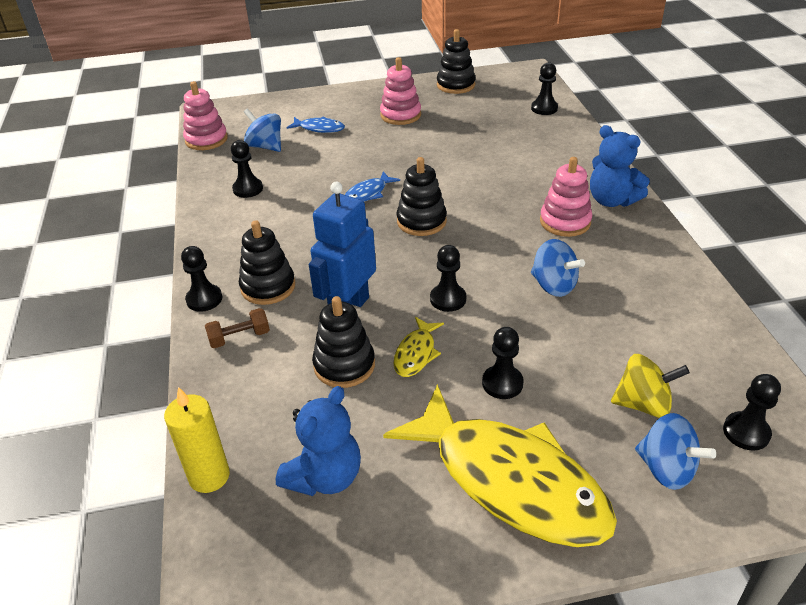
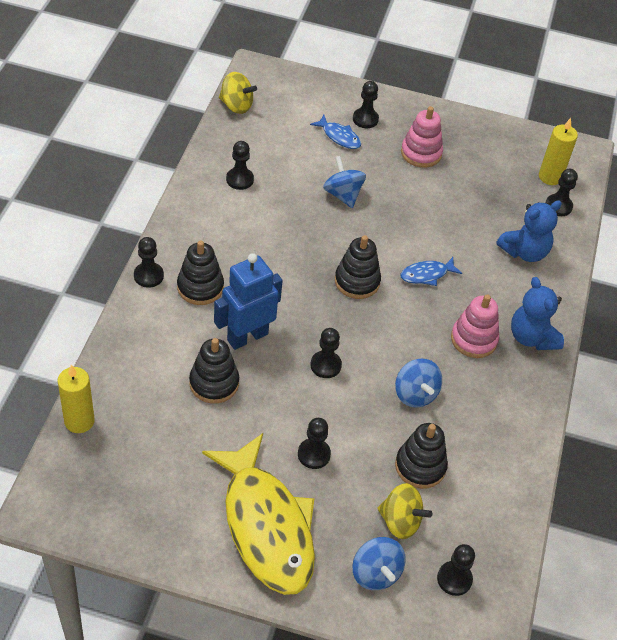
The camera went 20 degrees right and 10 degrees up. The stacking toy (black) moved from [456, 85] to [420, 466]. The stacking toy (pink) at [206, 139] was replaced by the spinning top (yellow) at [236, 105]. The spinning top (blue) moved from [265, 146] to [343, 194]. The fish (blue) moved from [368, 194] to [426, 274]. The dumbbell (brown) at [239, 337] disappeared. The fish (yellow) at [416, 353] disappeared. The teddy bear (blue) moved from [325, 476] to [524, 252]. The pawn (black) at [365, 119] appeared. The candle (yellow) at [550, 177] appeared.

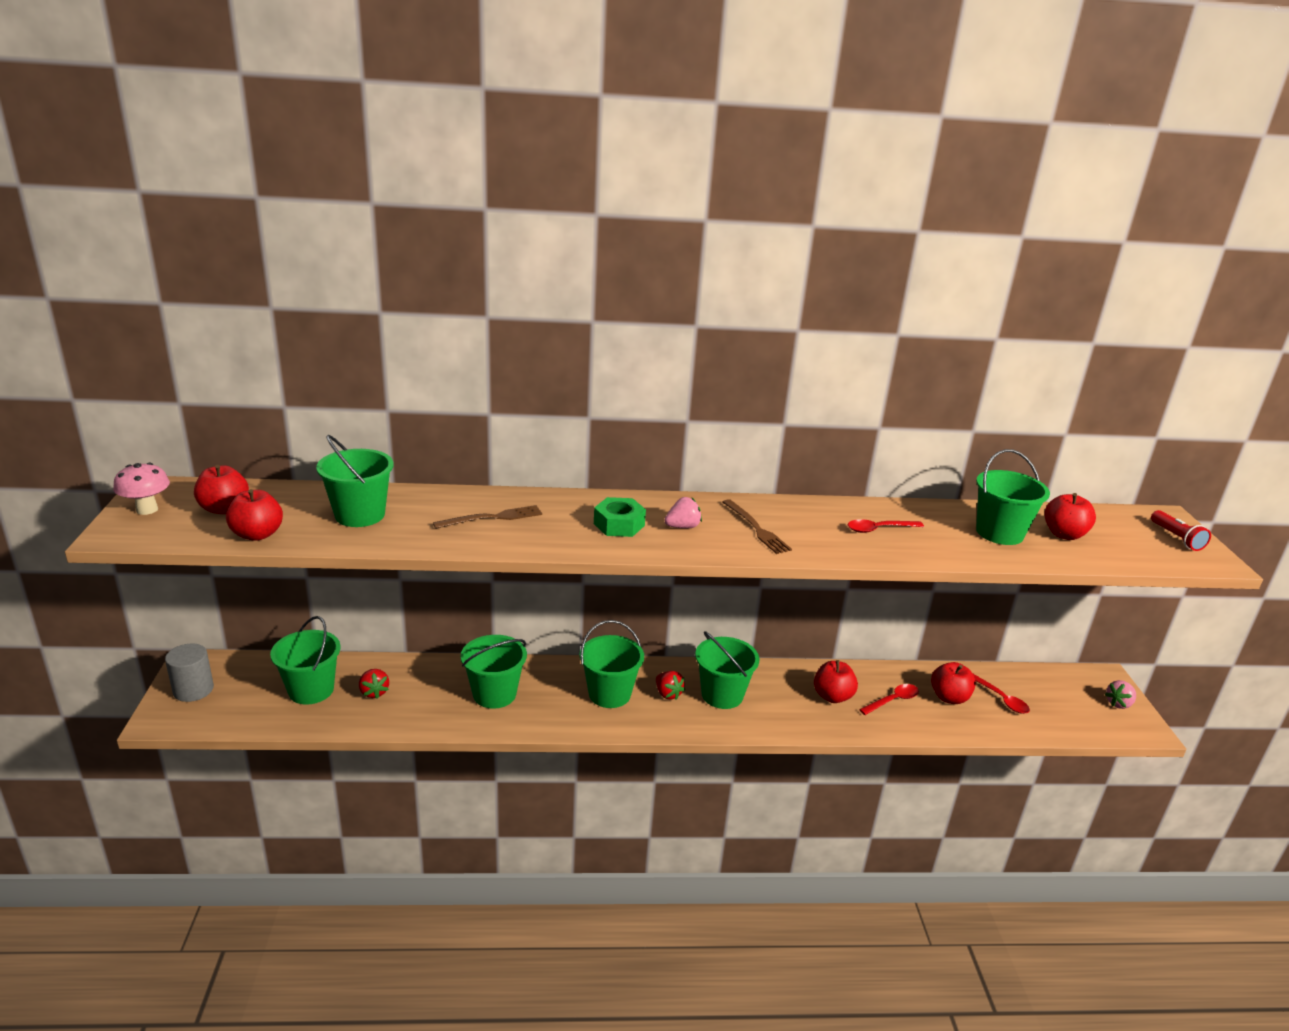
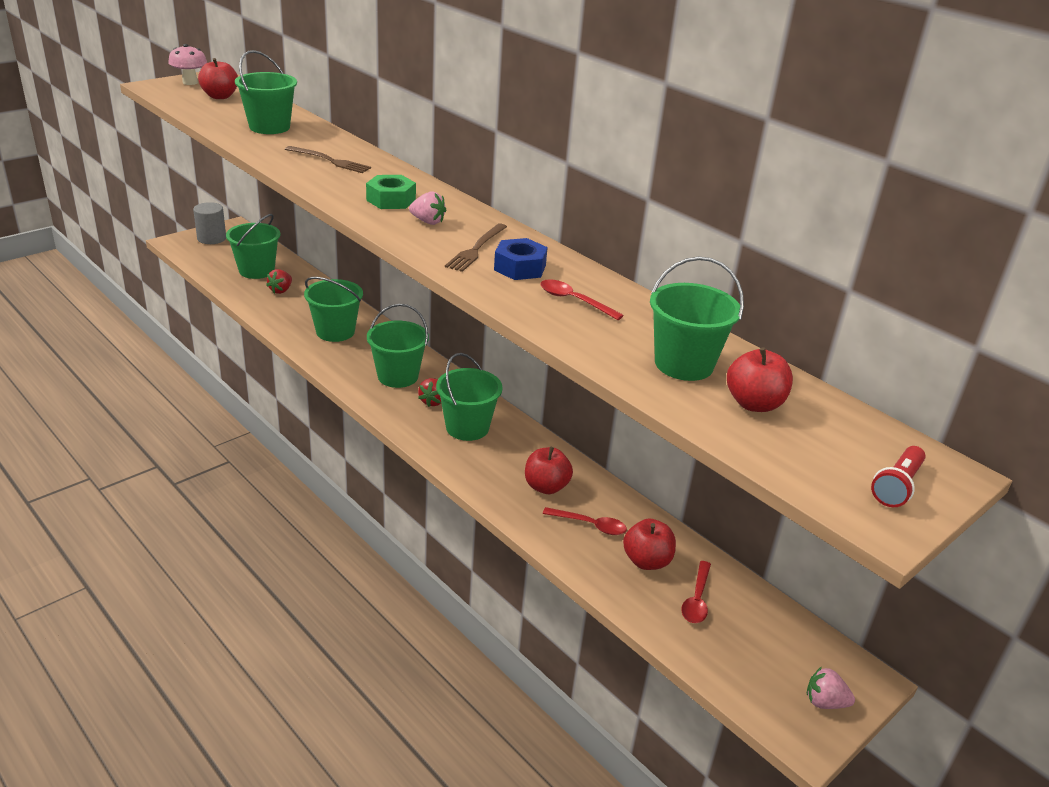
The camera went 50 degrees right and 5 degrees up. The apple (red) at [257, 534] disappeared. The nut (blue) at [520, 267] appeared.

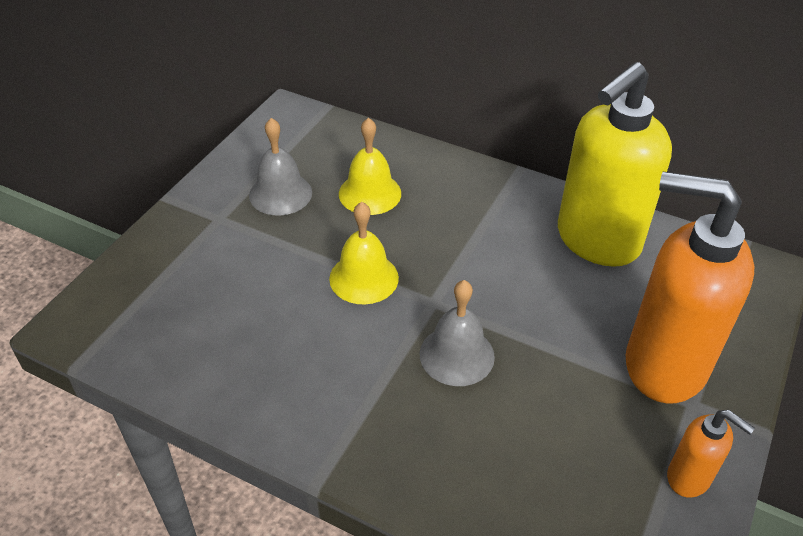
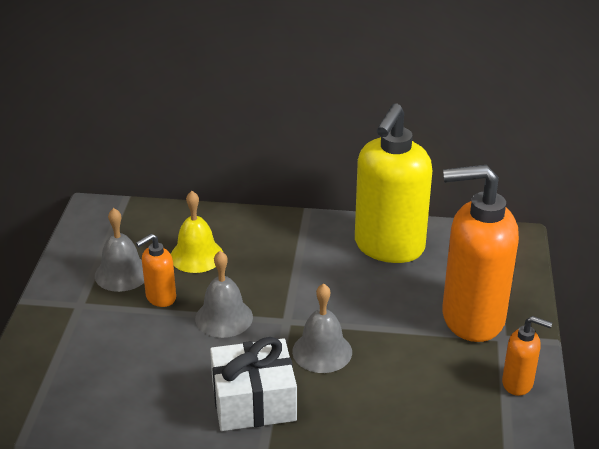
The camera went 20 degrees left and 10 degrees down. The bell (yellow) at [364, 278] became the bell (grey) at [224, 317]. The soap dispenser (orange) at [160, 298] appeared. The gift (white) at [253, 401] appeared.

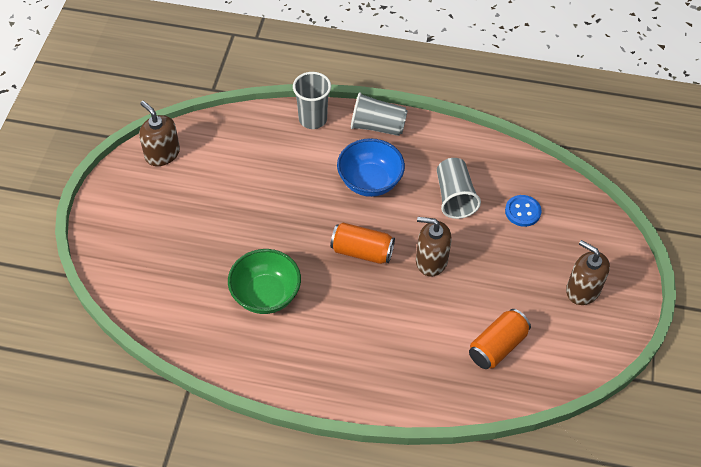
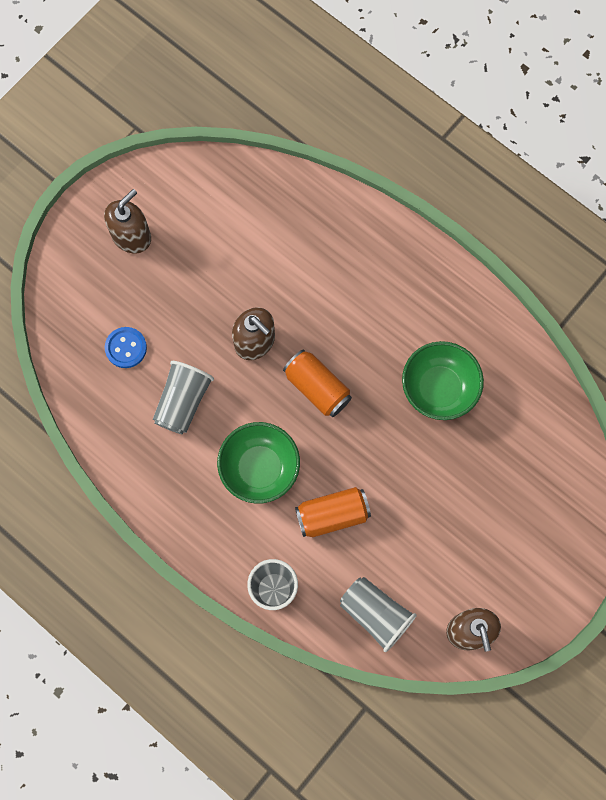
The camera went 150 degrees left and 20 degrees up. The cup (grey) moved from [377, 126] to [375, 614]. The bowl (blue) at [370, 182] became the bowl (green) at [259, 468]. The soap dispenser (brown) at [582, 290] turned 120 degrees counterclockwise. The can (orange) moved from [497, 346] to [332, 515].

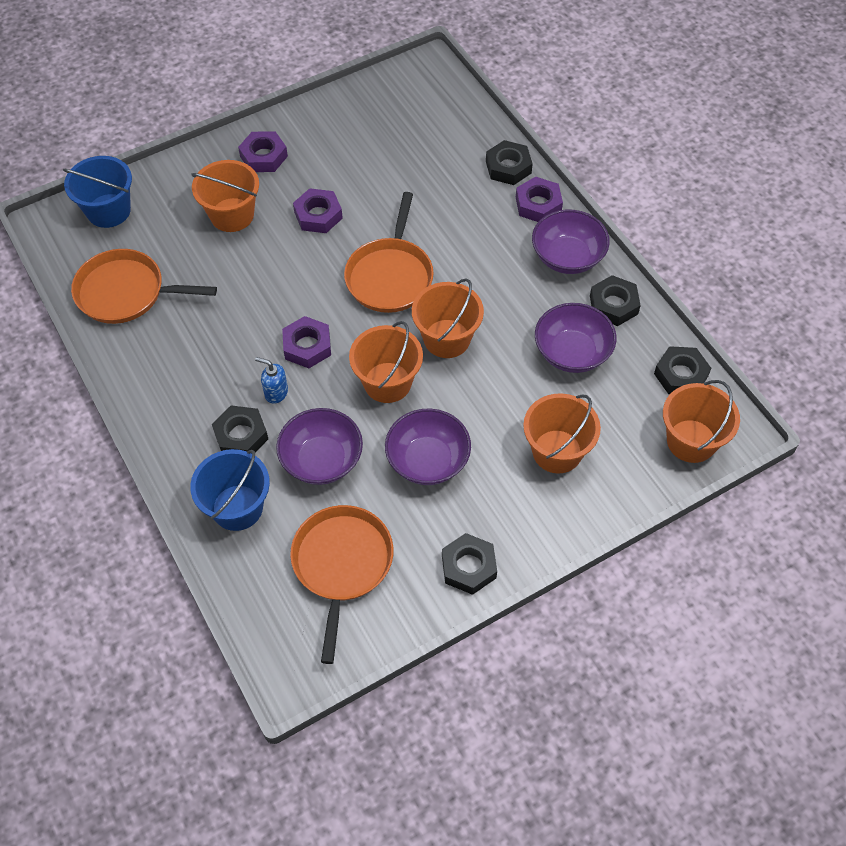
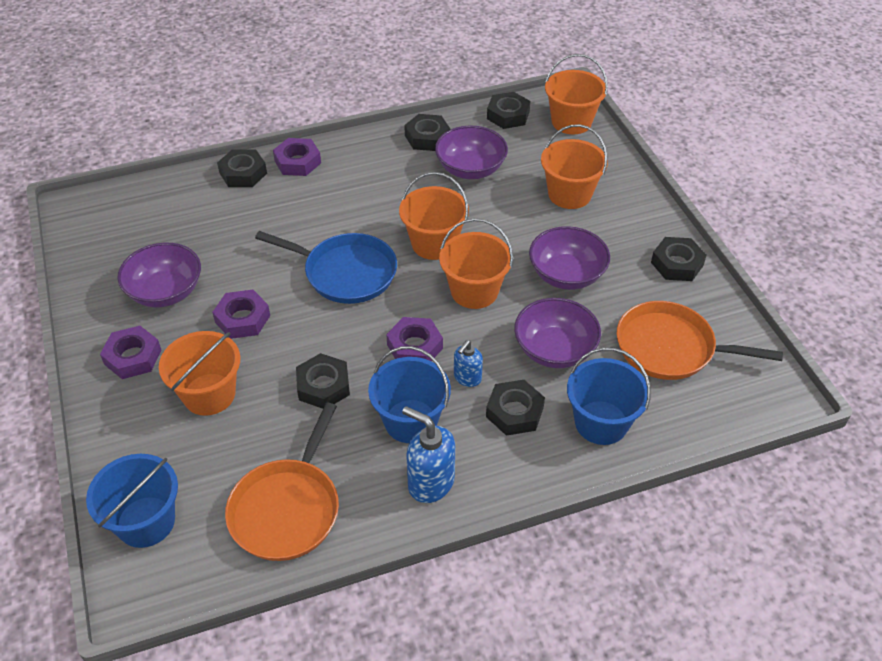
The camera went 80 degrees left and 10 degrees down. The pan (orange) at [390, 276] became the pan (blue) at [346, 273]. The bowl (purple) moved from [567, 257] to [165, 292]. The bucket (blue) at [410, 421] appeared. The nut (black) at [323, 386] appeared. The soap dispenser (blue) at [430, 482] appeared.

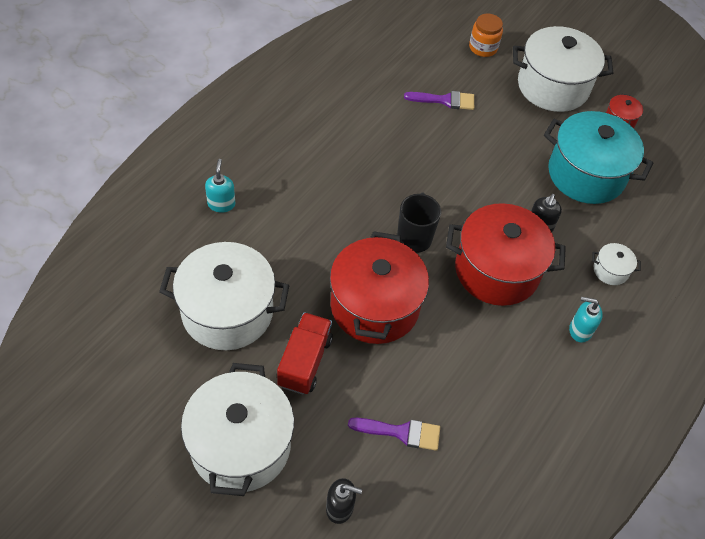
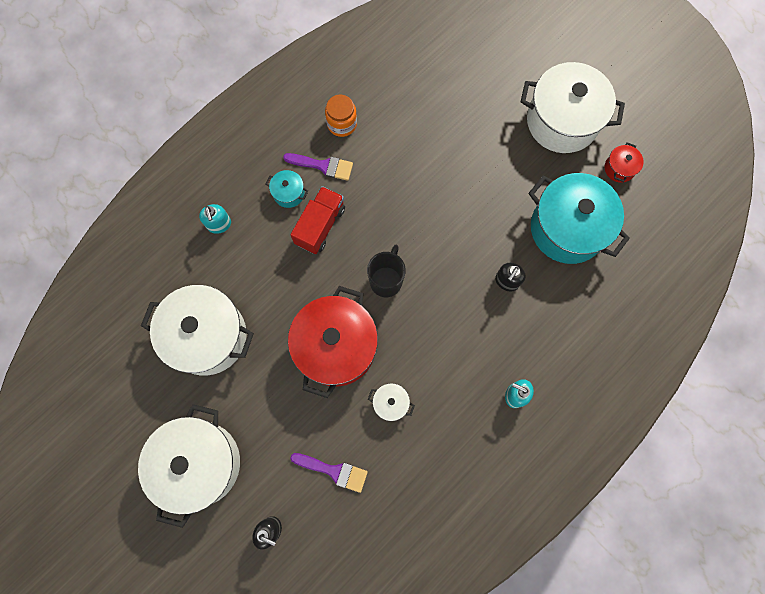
The camera went 15 degrees right and 20 degrees up. The jar (orange) moved from [483, 48] to [342, 124]. The brush (purple) moved from [445, 100] to [323, 166]. The soap dispenser (turquoise) at [221, 204] turned 150 degrees clockwise. The pot (red) at [496, 270] disappeared. The pot (white) moved from [610, 270] to [391, 403]. The truck (red) moved from [304, 362] to [320, 225]. The pot (turquoise) at [289, 193] appeared.

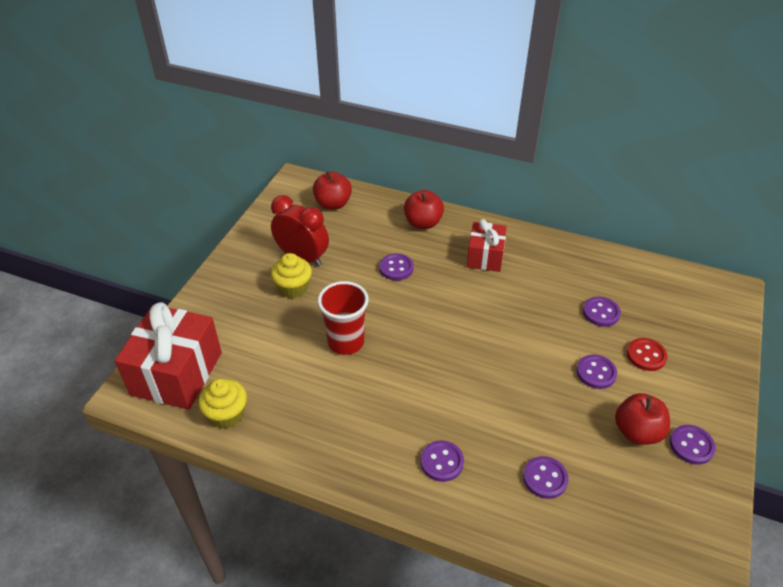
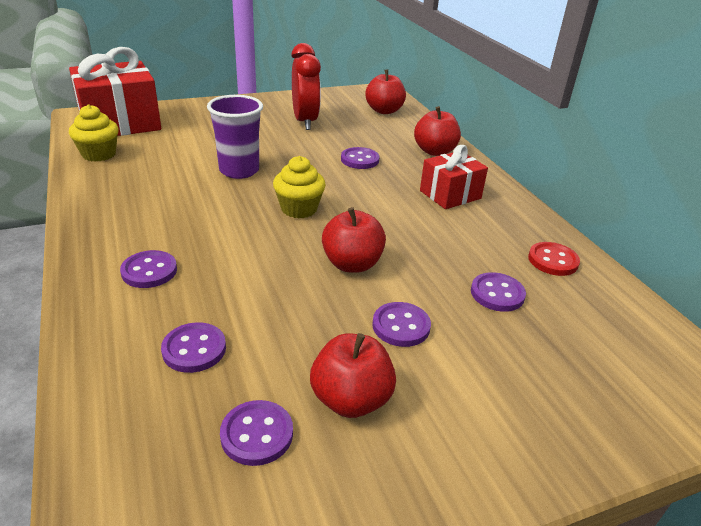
The camera went 45 degrees right and 10 degrees down. The cupcake (yellow) moved from [293, 288] to [299, 209]. The cup (red) at [346, 342] became the cup (purple) at [239, 170]. The button (red) moved from [646, 355] to [553, 260]. The button (purple) moved from [691, 445] to [257, 434]. The apple (red) at [352, 264] appeared.

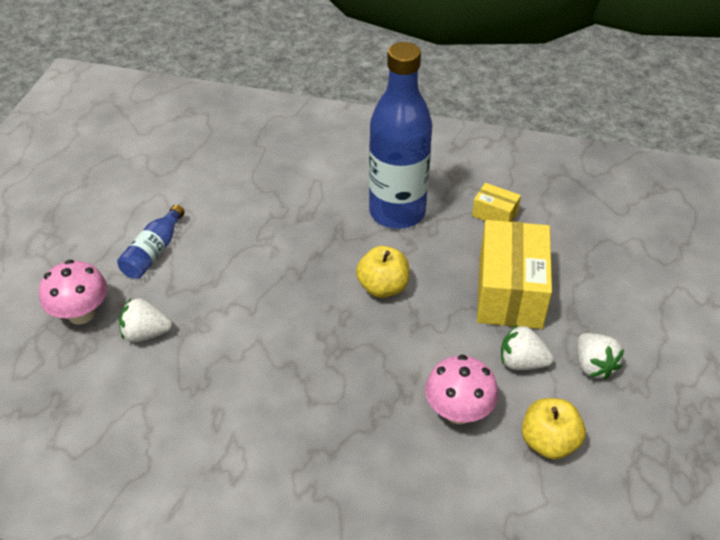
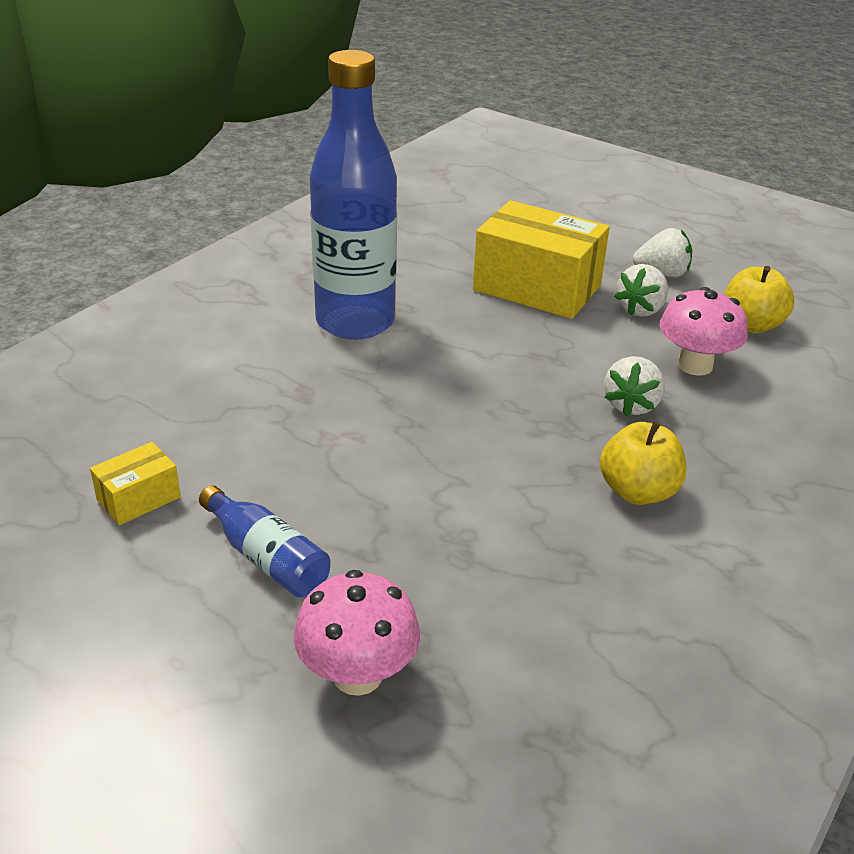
The camera went 70 degrees left and 10 degrees down. The box (yellow) moved from [494, 214] to [139, 498]. The apple (yellow) moved from [383, 287] to [638, 491]. The strawberry (white) moved from [146, 333] to [631, 405].

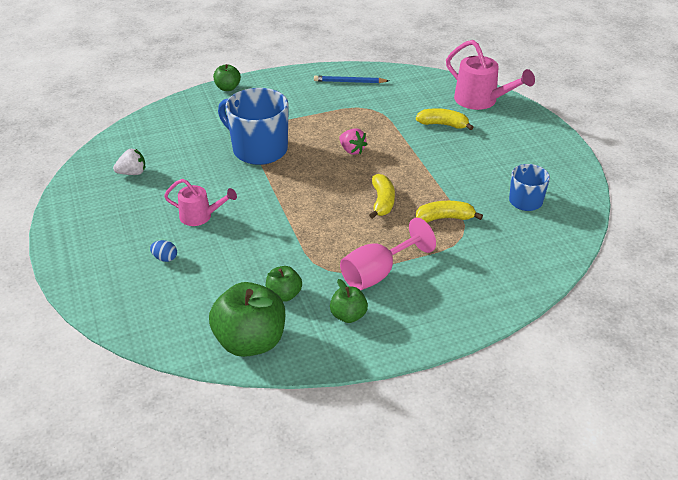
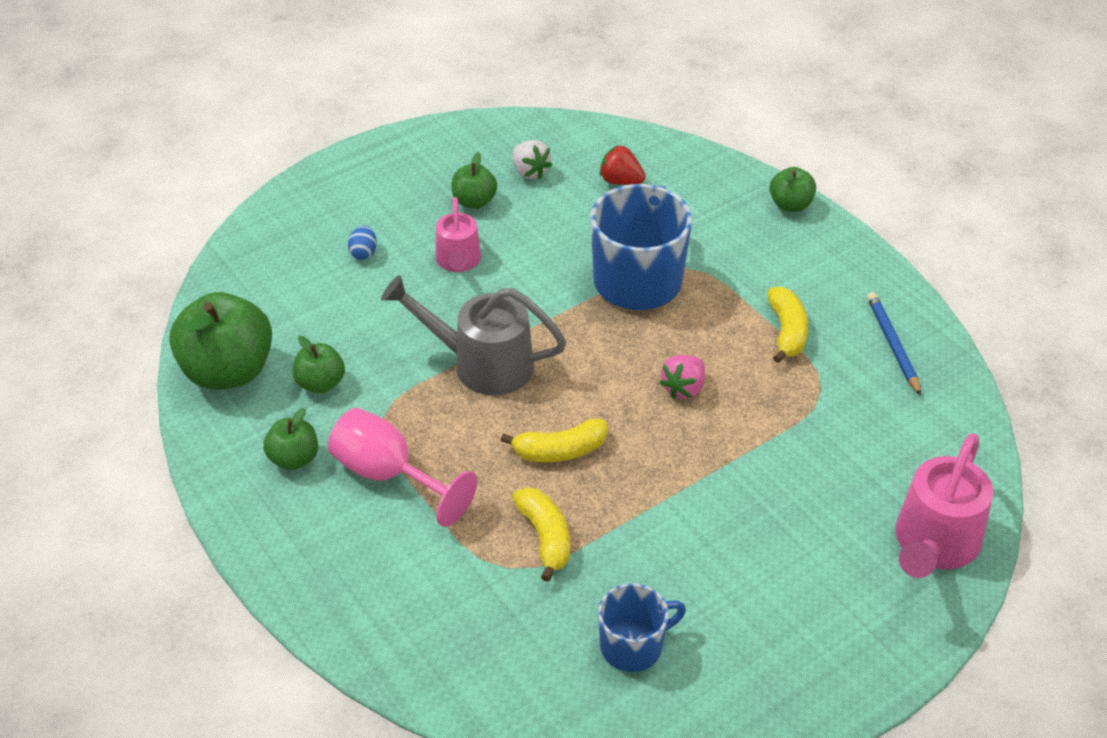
The camera went 75 degrees right and 5 degrees up. The banana (yellow) moved from [443, 124] to [787, 331]. The strawberry (red) at [620, 181] appeared. The apple (green) at [474, 201] appeared. The watering can (grey) at [480, 364] appeared.

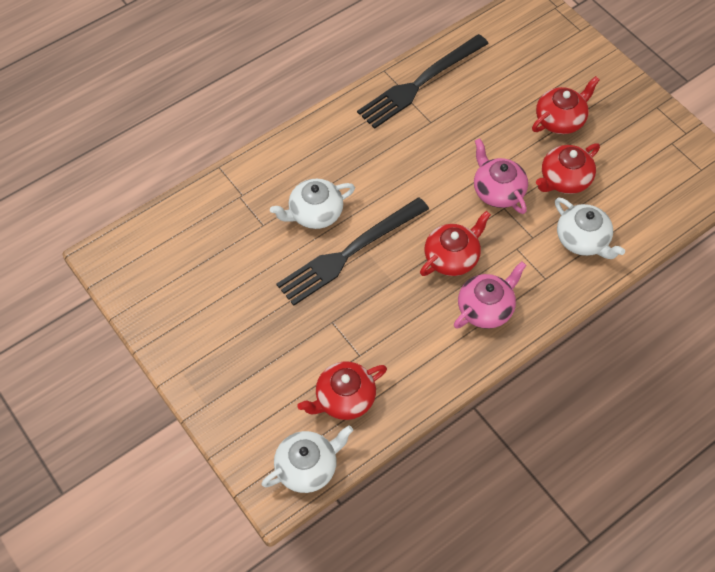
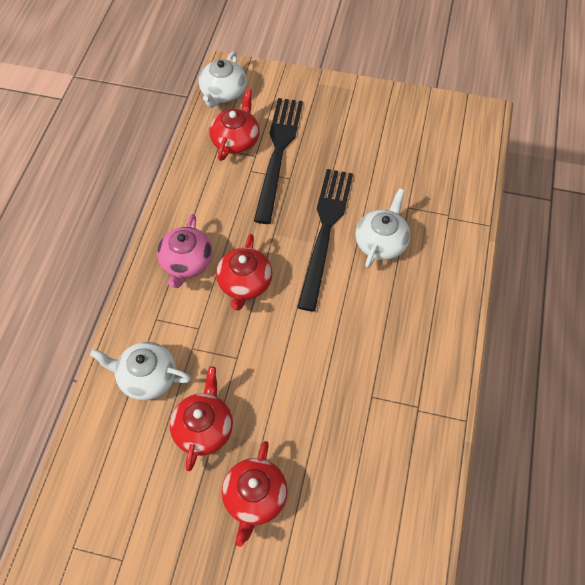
The camera went 140 degrees right and 0 degrees up. The fork (black) moved from [420, 83] to [278, 154]. The teapot (pink) at [497, 191] disappeared.

